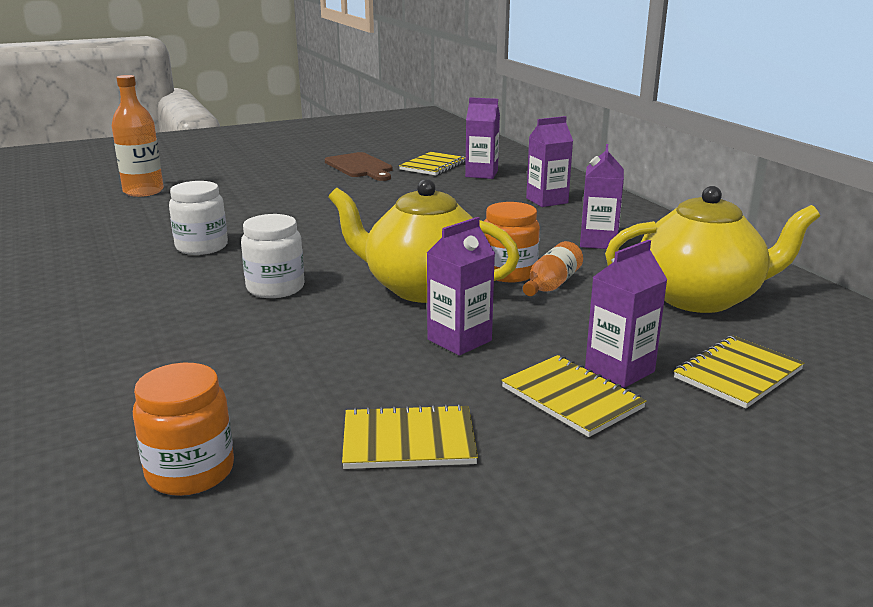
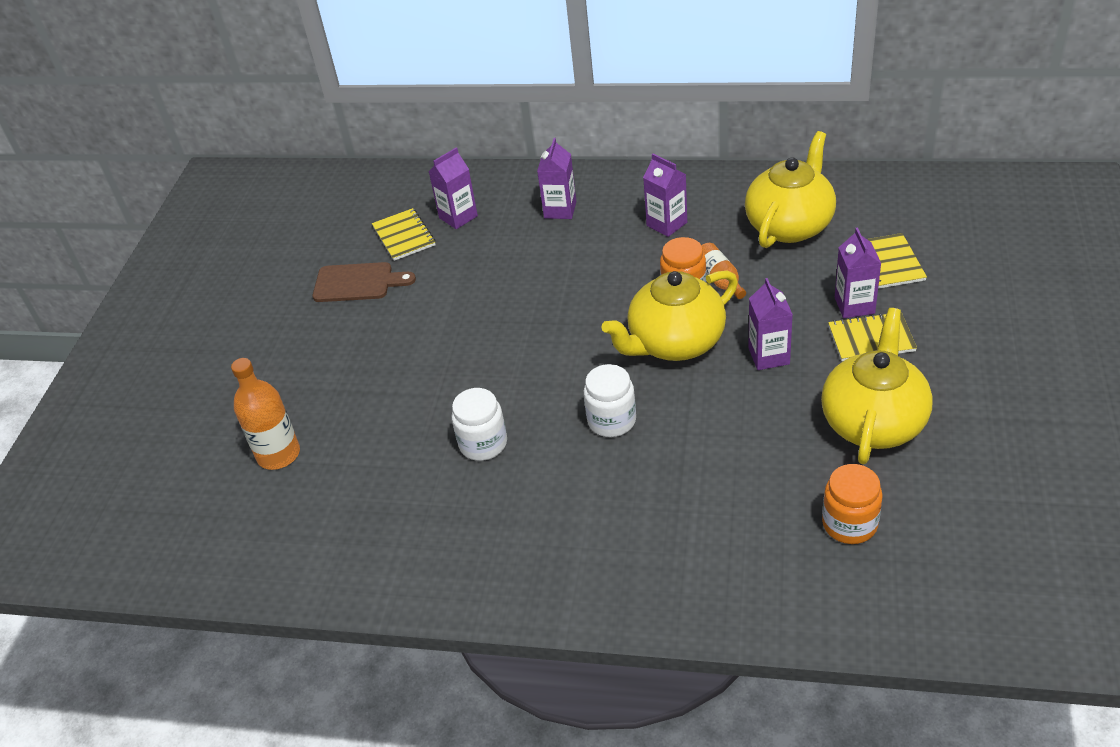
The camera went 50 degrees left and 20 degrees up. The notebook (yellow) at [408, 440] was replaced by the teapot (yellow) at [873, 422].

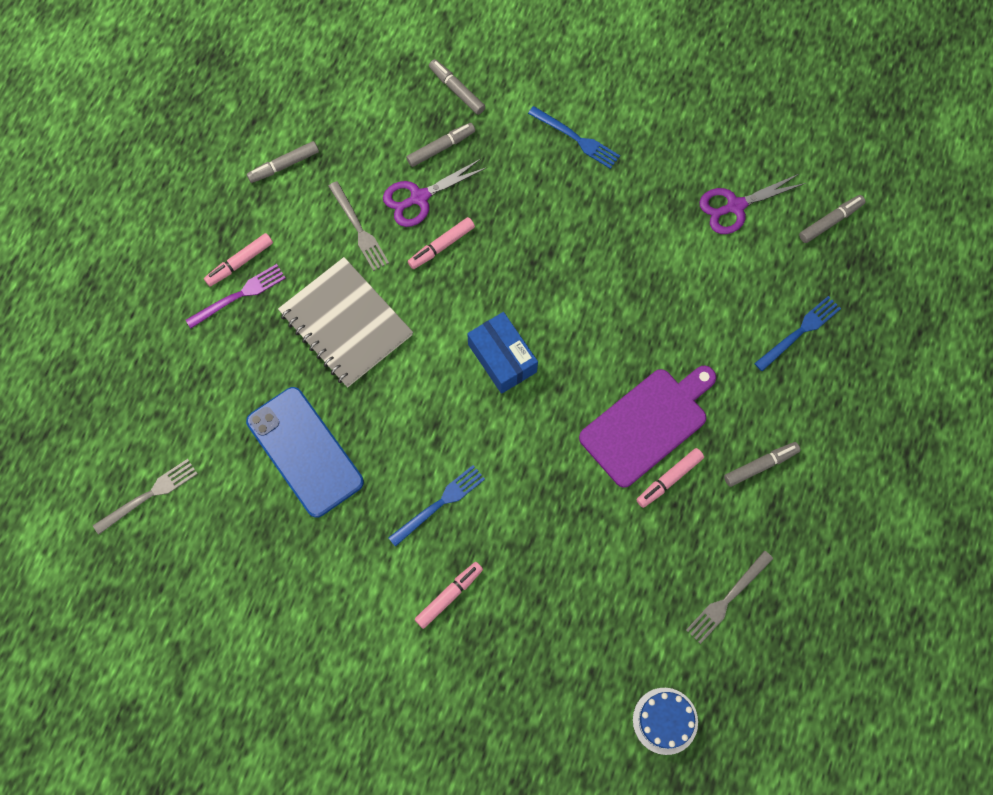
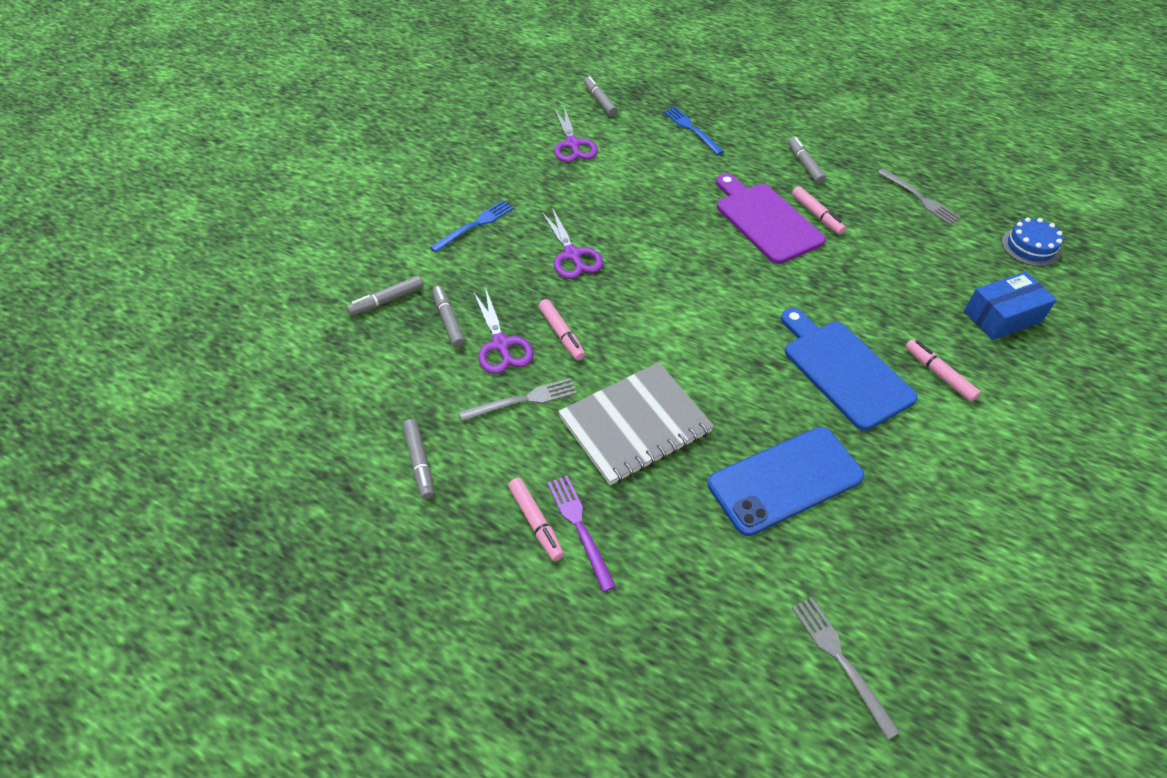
The camera went 80 degrees left and 20 degrees down. The box (blue) moved from [502, 358] to [1002, 316]. The fork (blue) at [439, 504] was replaced by the cutting board (blue) at [843, 370]. The scissors (purple) at [572, 255] appeared.

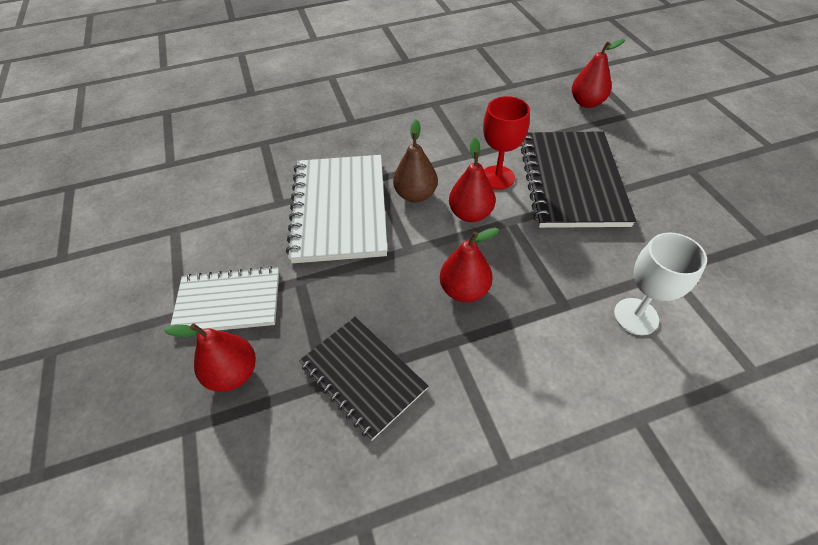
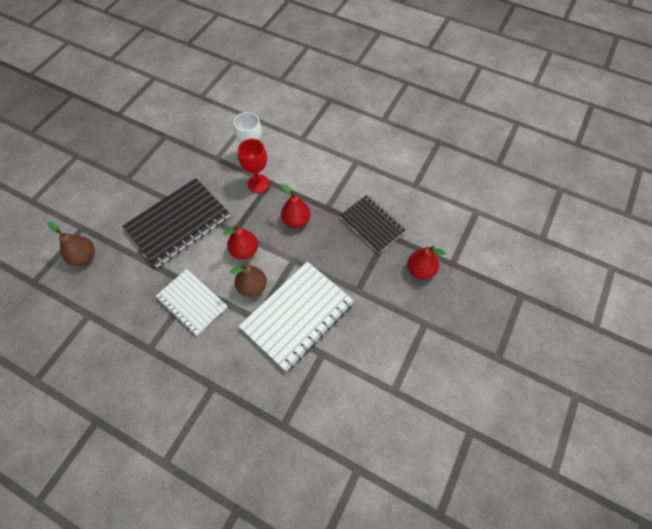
The camera went 135 degrees left and 10 degrees up. The pear (red) at [586, 103] became the pear (brown) at [84, 257]. The goblet (red) moved from [497, 177] to [258, 184]. The notebook (white) moved from [228, 302] to [192, 302]. The notebook (black) at [363, 376] turned 45 degrees counterclockwise.

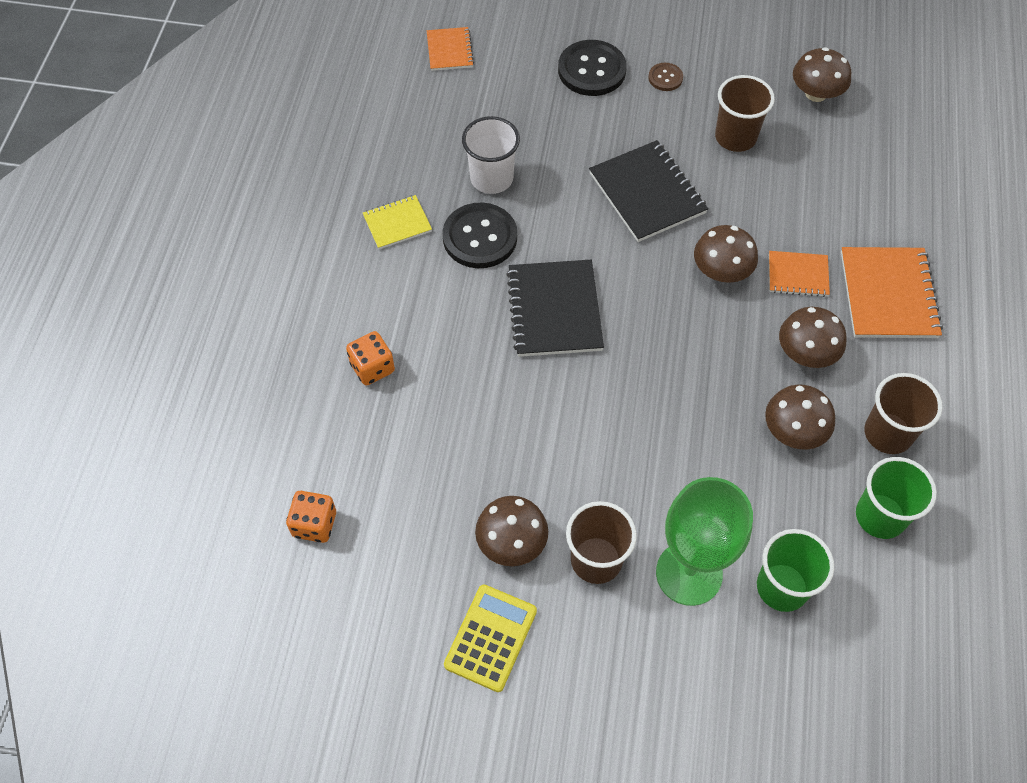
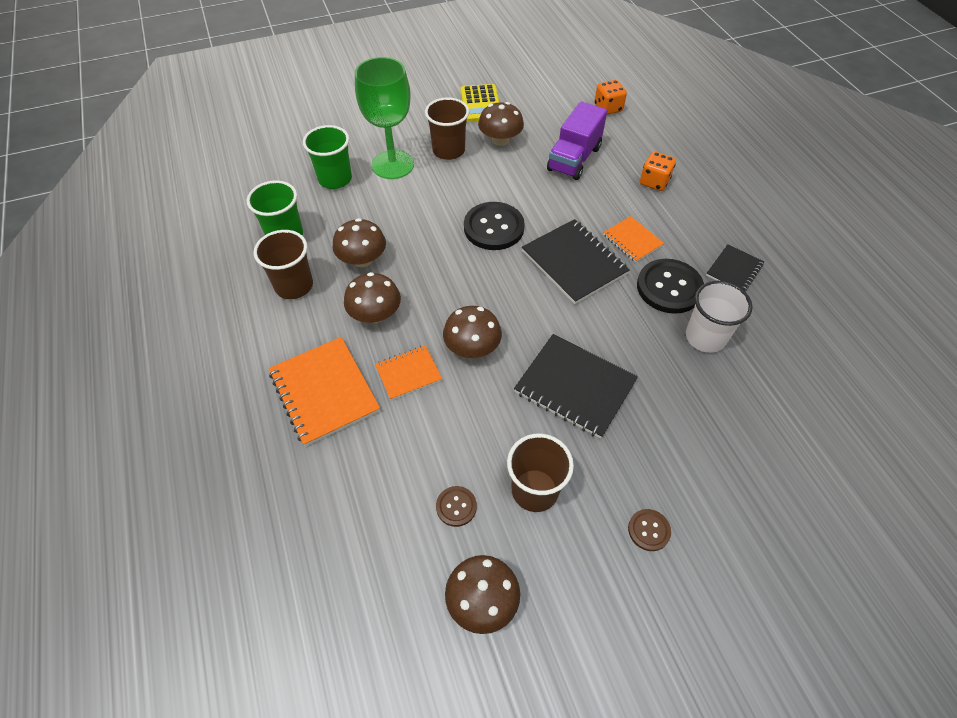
The camera went 150 degrees right and 5 degrees down. The notebook (orange) moved from [449, 50] to [632, 240]. The button (black) moved from [591, 70] to [493, 228]. The notebook (yellow) at [397, 223] became the notebook (black) at [734, 270]. The truck (purple) at [574, 159] appeared. The button (brown) at [456, 506] appeared.

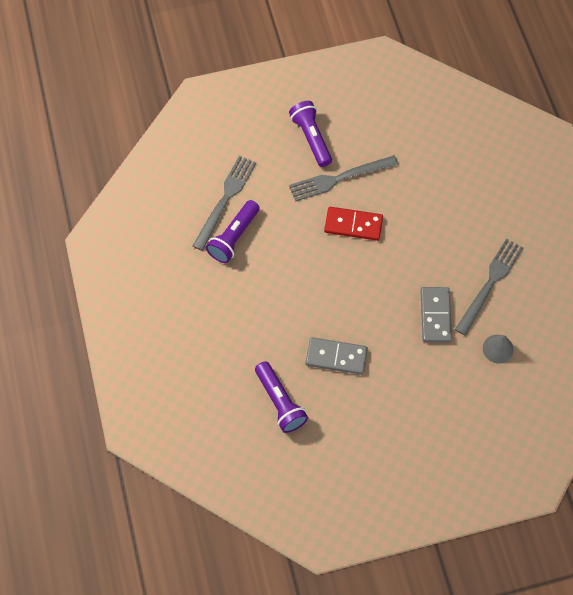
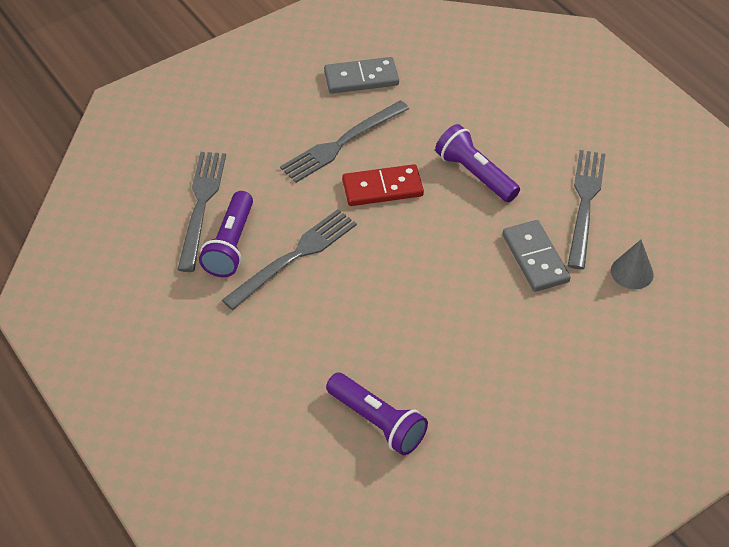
The camera went 20 degrees left and 15 degrees down. The flashlight (purple) moved from [311, 138] to [475, 174]. The domino (grey) moved from [336, 357] to [361, 78]. The fork (grey) at [294, 257] appeared.

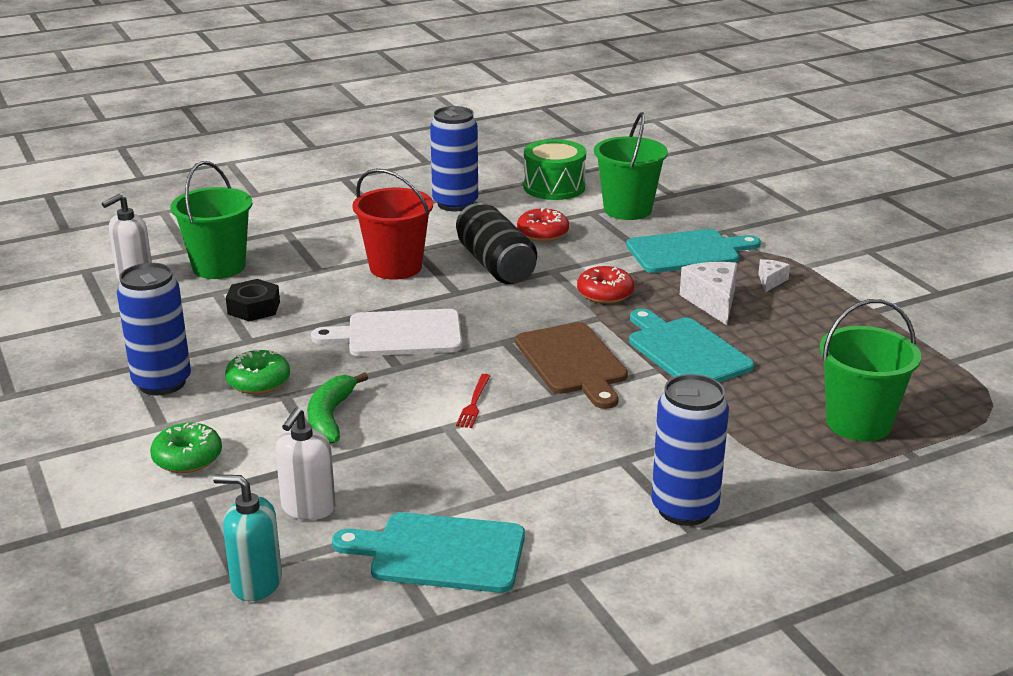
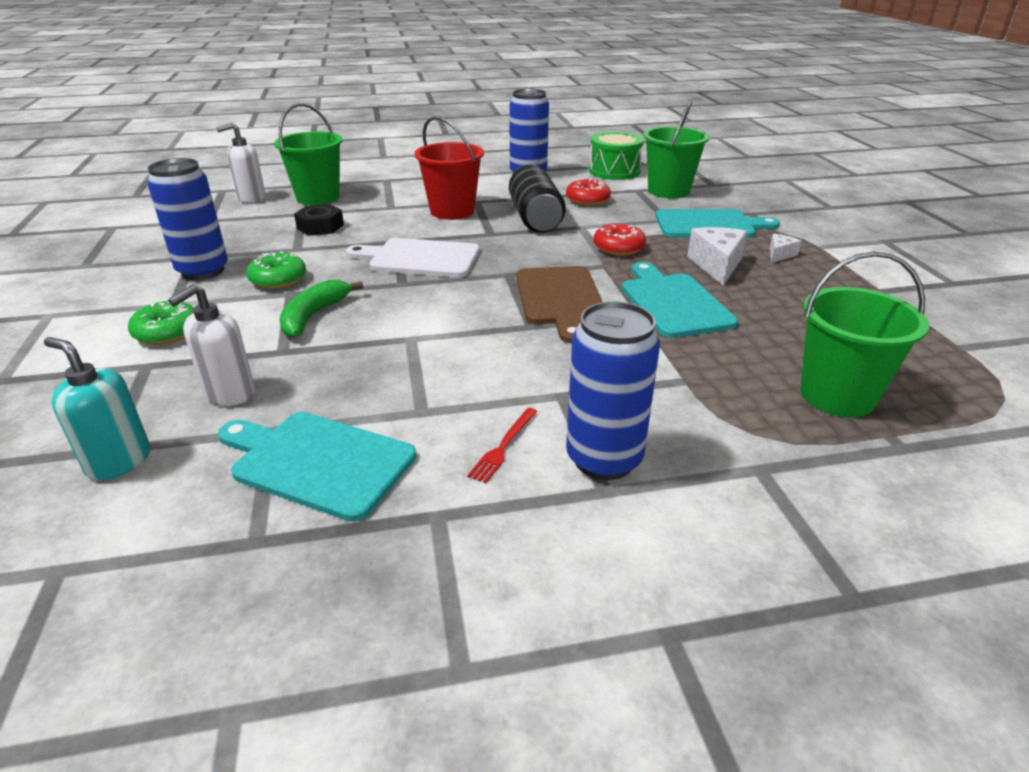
The camera went 15 degrees right and 5 degrees up. The fork (red) moved from [474, 403] to [503, 446].

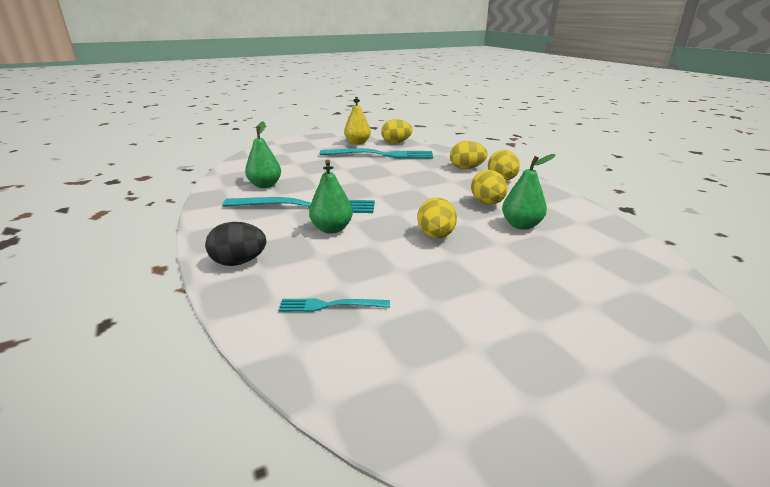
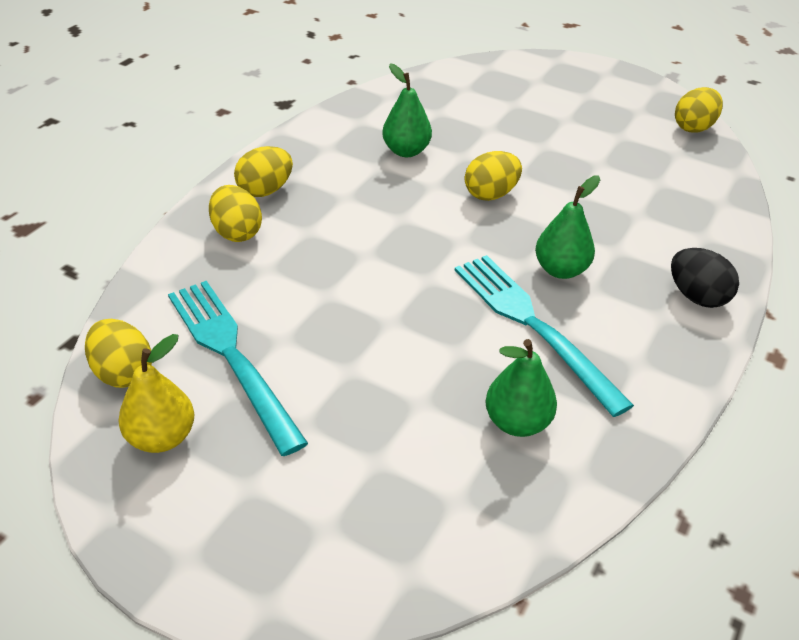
The camera went 125 degrees left and 15 degrees up. The egg (yellow) moved from [487, 203] to [693, 127]. The fork (turquoise) at [329, 305] disappeared.

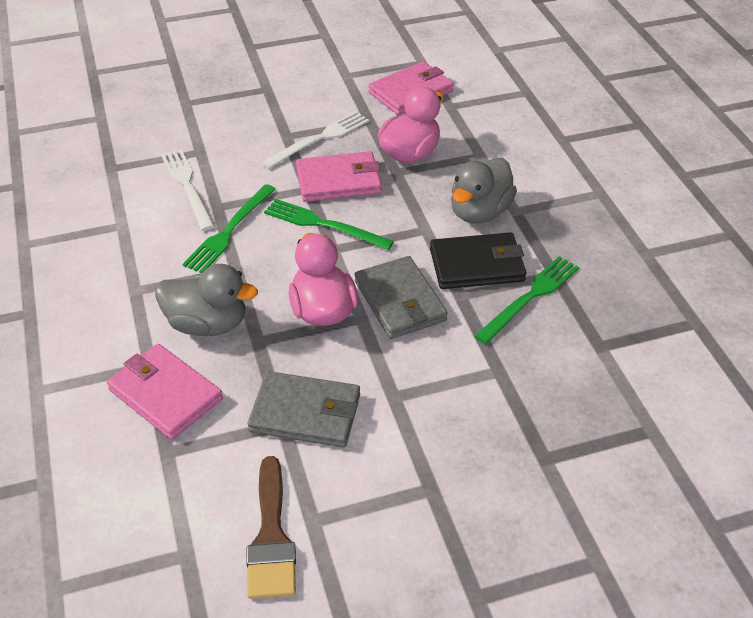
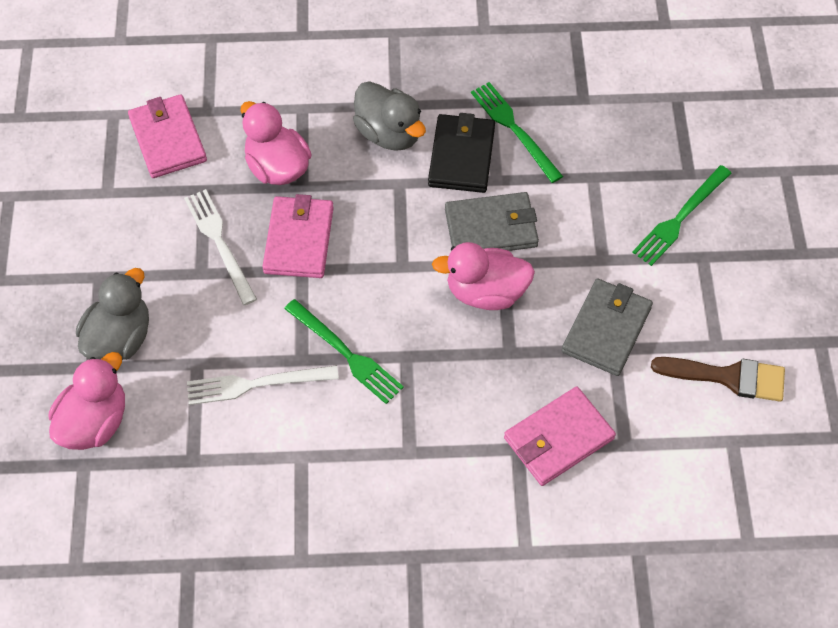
The camera went 75 degrees left and 15 degrees up. The fork (green) moved from [323, 224] to [680, 218]. The duck (grey) moved from [208, 324] to [120, 338]. The duck (pink) at [95, 422] appeared.

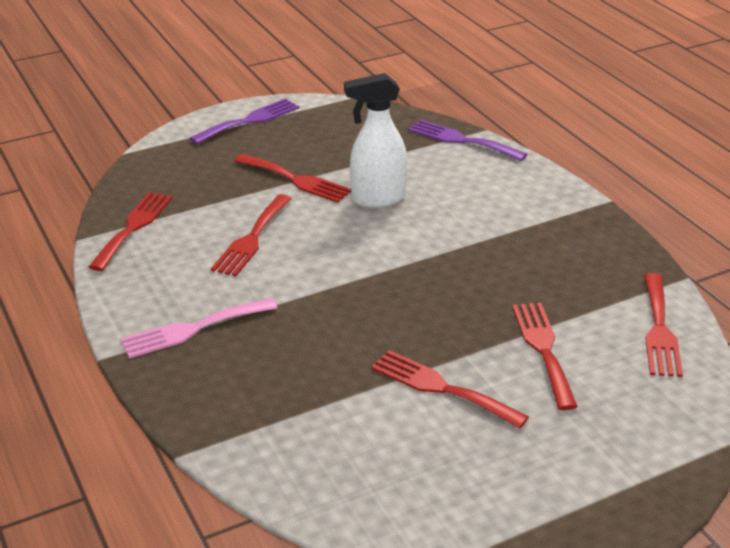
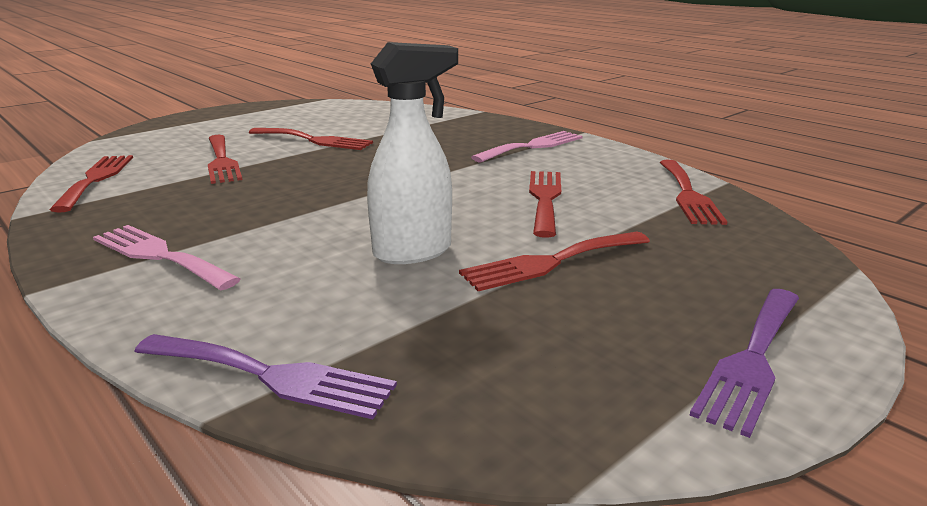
The camera went 165 degrees right and 10 degrees down. The fork (red) at [296, 180] turned 45 degrees counterclockwise. The fork (pink) at [159, 255] appeared.

